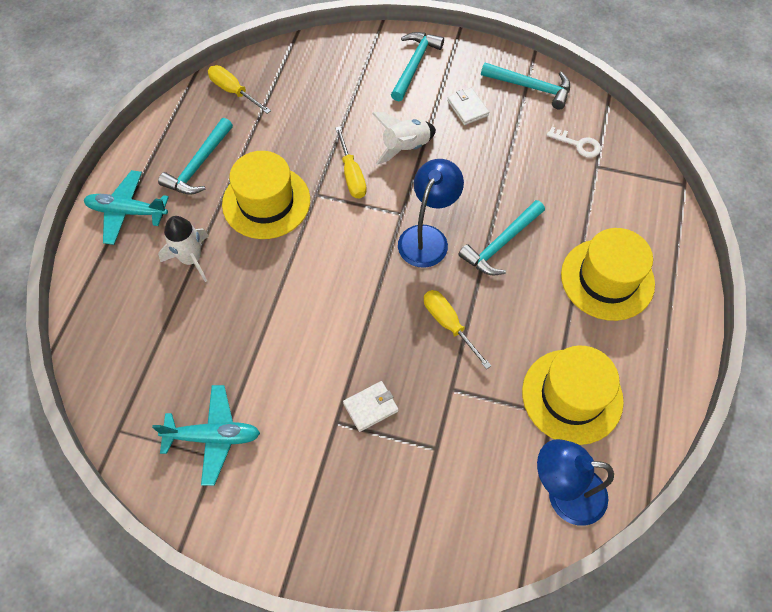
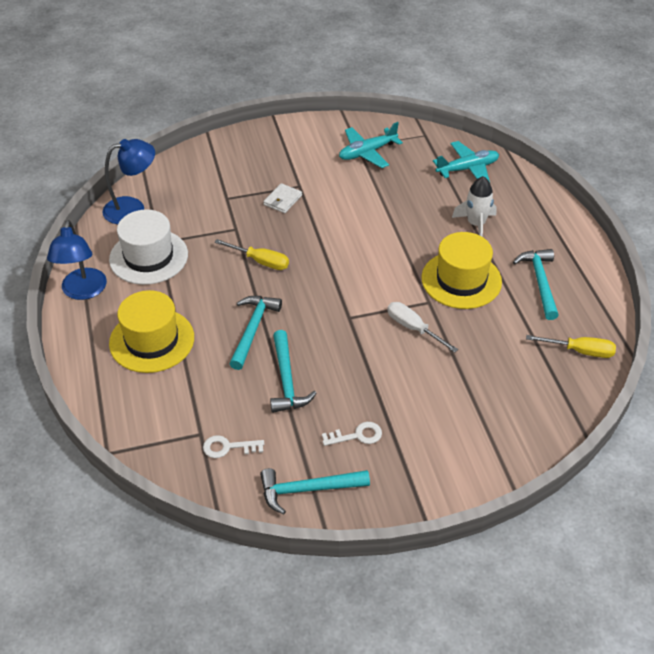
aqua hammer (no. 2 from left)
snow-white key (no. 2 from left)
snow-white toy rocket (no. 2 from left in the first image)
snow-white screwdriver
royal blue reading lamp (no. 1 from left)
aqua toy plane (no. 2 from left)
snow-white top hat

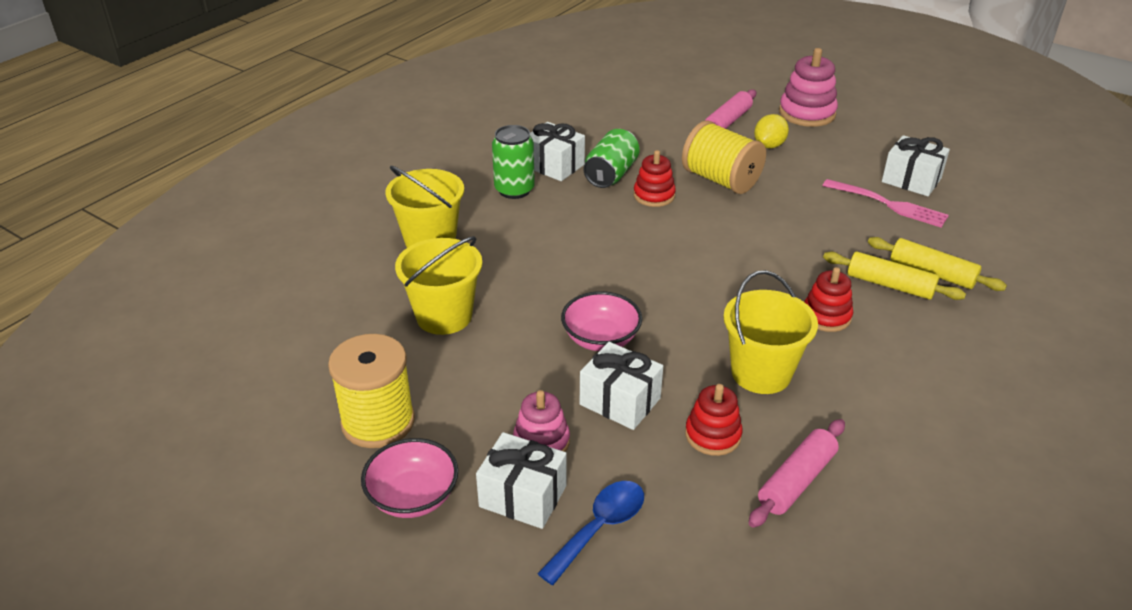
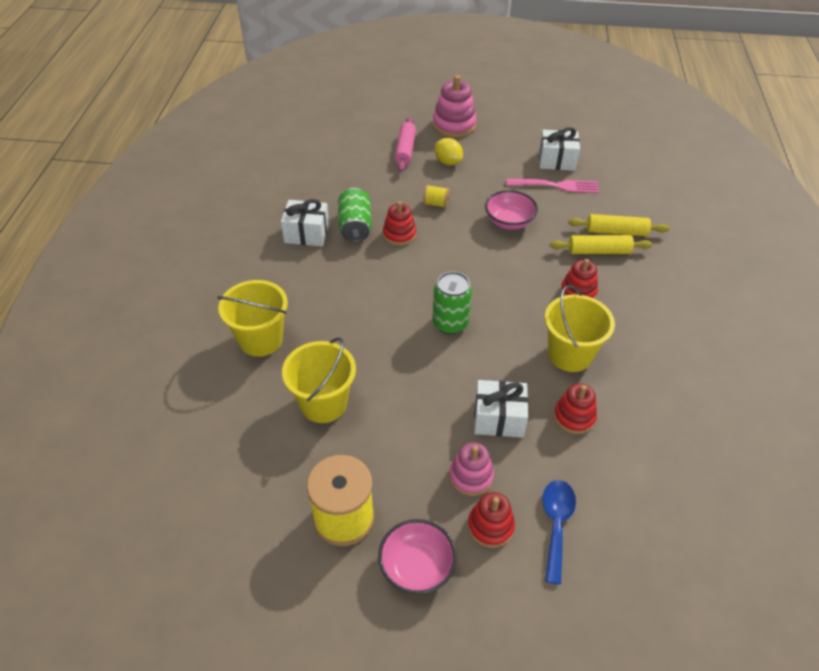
yellow citrus fruit
yellow reel of thread (no. 2 from left)
green soda can (no. 2 from left)
rose-pink bowl (no. 2 from left)
rose-pink dough roller (no. 2 from left in the first image)
red stacking toy (no. 2 from left)

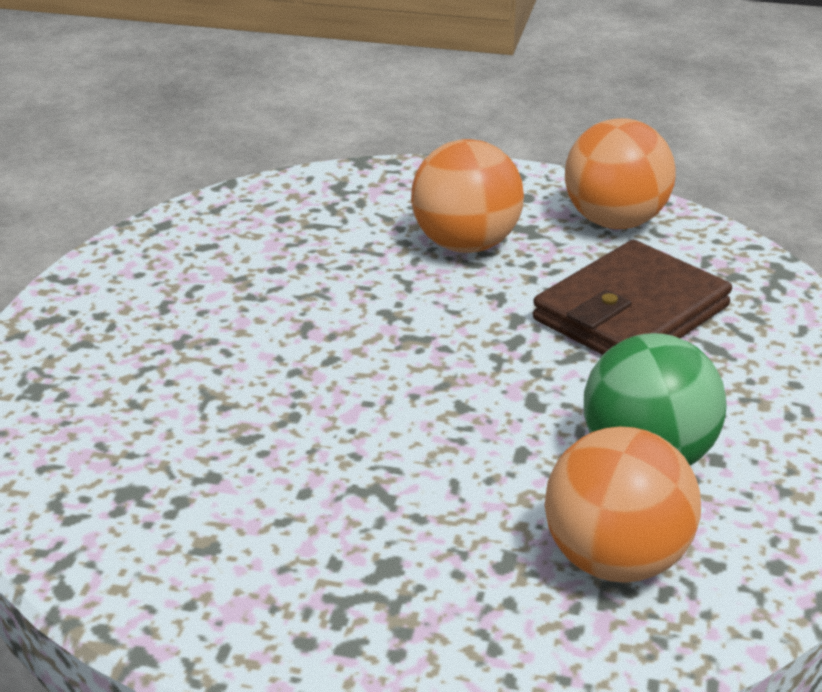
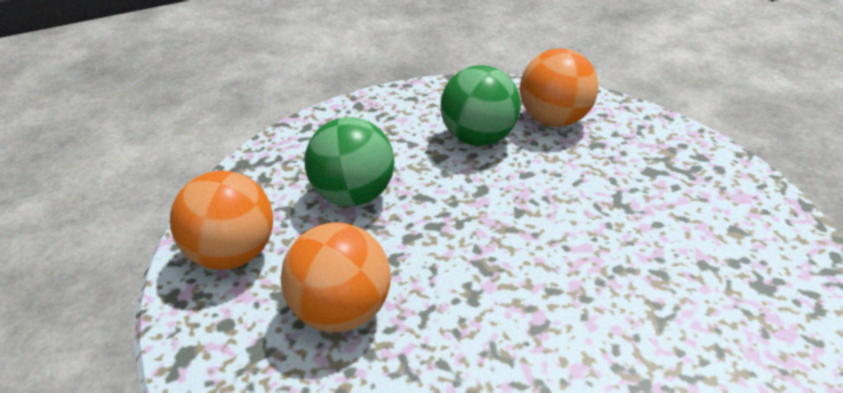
green ball (no. 1 from left)

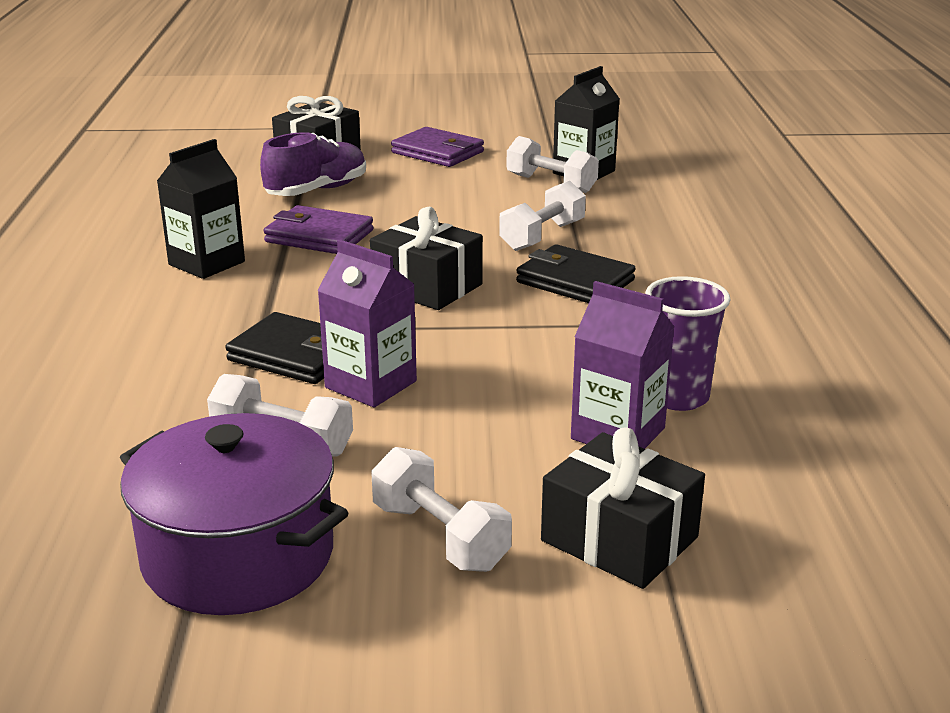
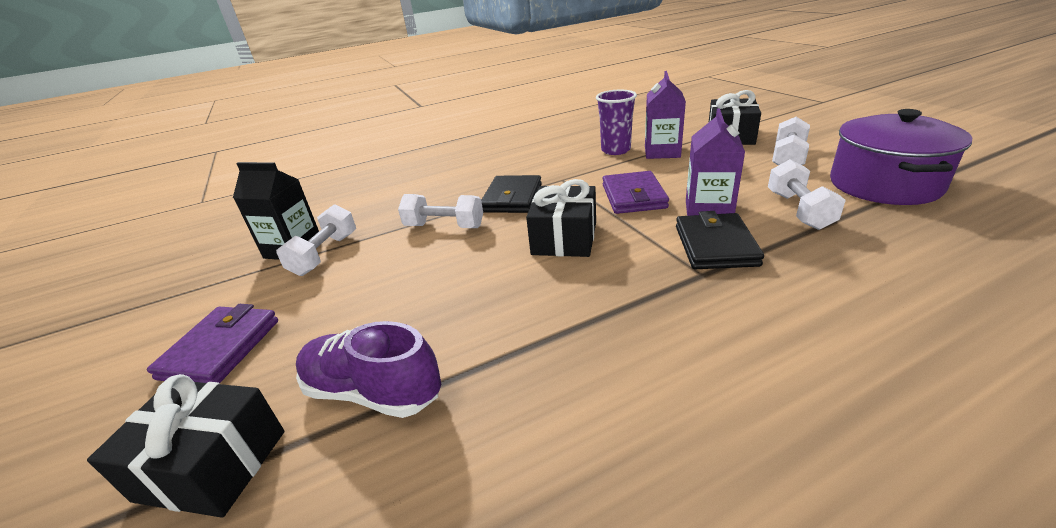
jet-black carton (no. 1 from left in the first image)
violet card wallet (no. 2 from left)

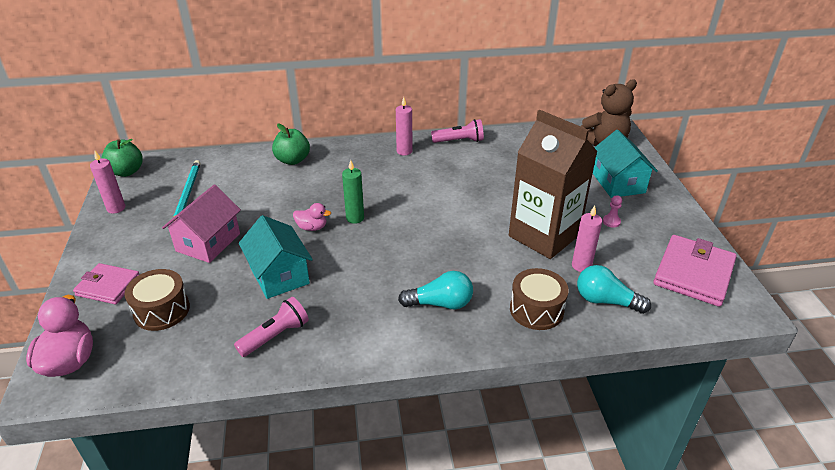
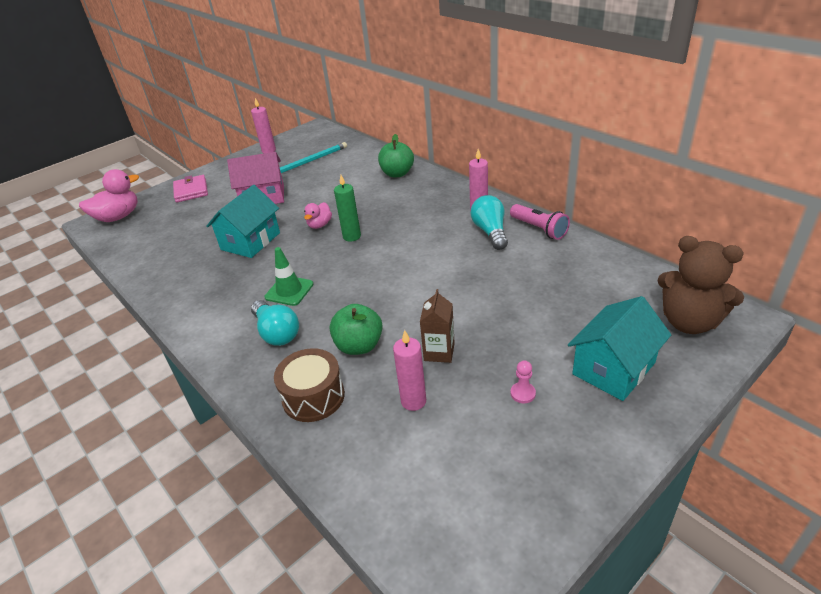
russet carton
green toy apple (no. 1 from left)
rose-pink rubber duck (no. 2 from left)
rose-pink card wallet (no. 2 from left in the first image)
aqua lightbulb (no. 2 from left)
russet toy drum (no. 1 from left in the first image)
rose-pink flashlight (no. 1 from left in the first image)
green safety cone

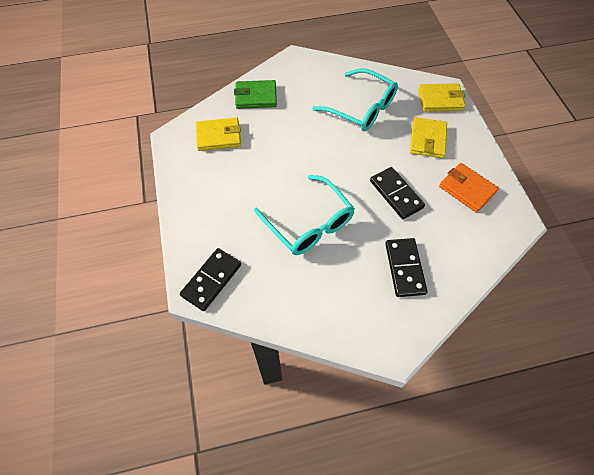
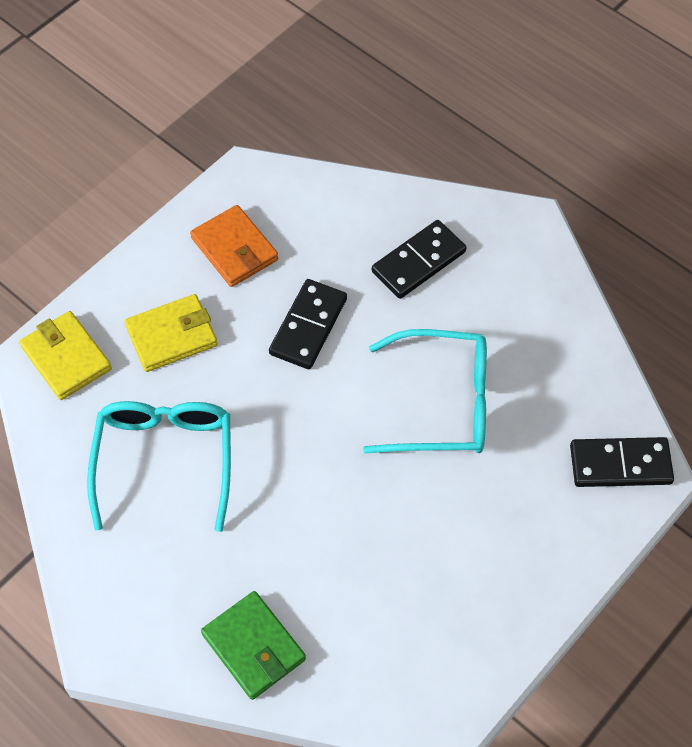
yellow card wallet (no. 1 from left in the first image)
orange-coloured card wallet
aqua eyeglasses (no. 2 from left)

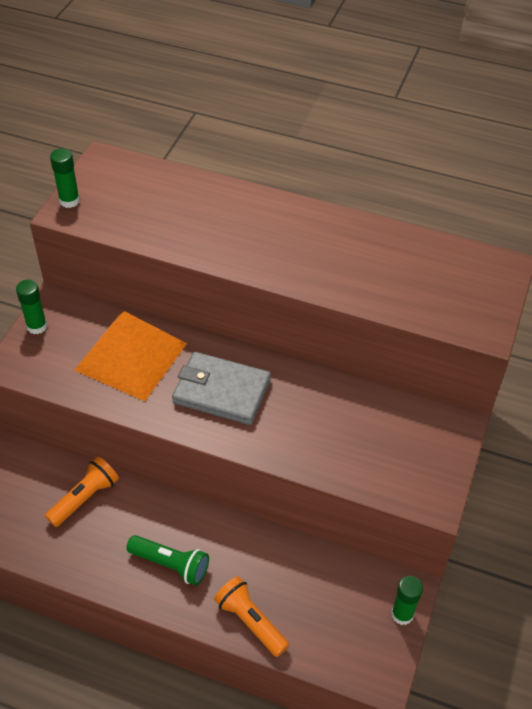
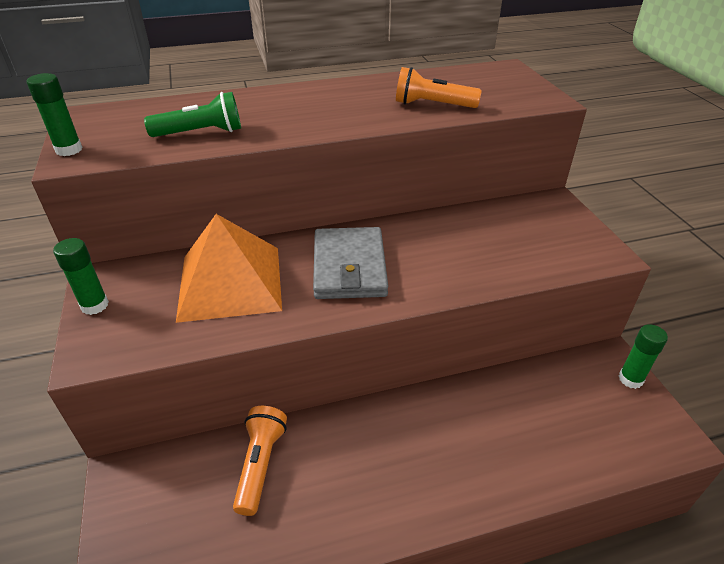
gray card wallet
green flashlight
orange-coloured flashlight (no. 2 from left)

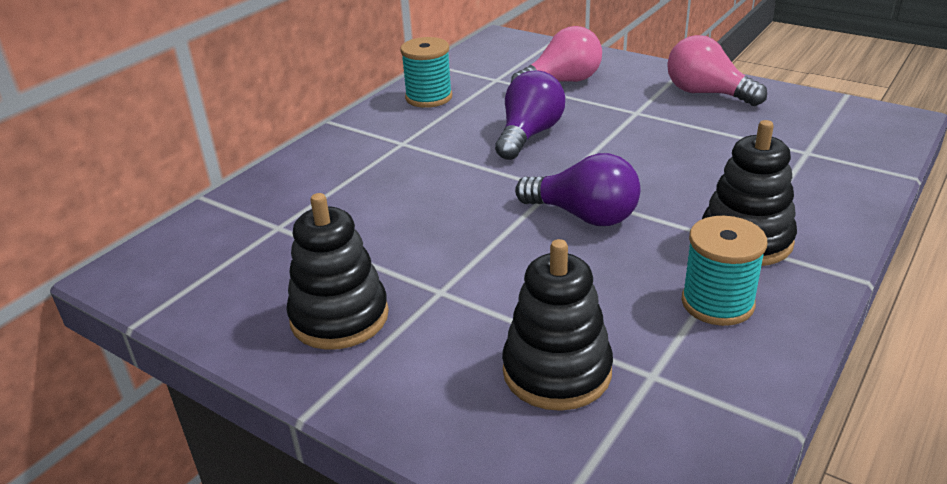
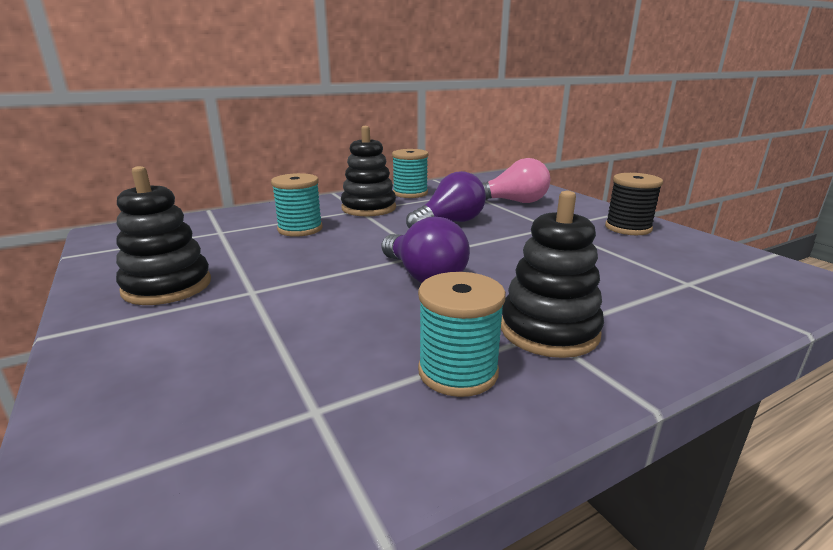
jet-black reel of thread
jet-black stacking toy (no. 2 from left)
aqua reel of thread (no. 1 from left)

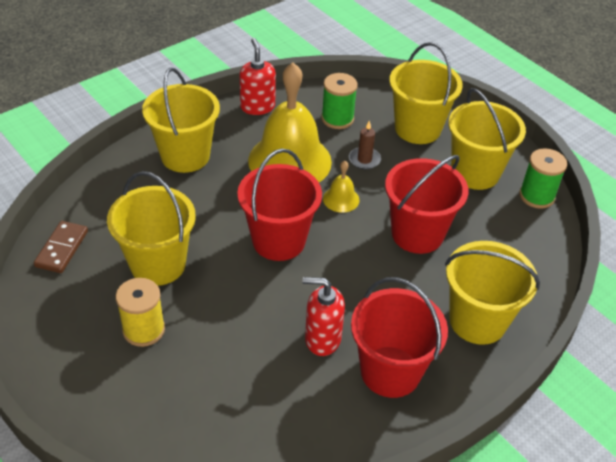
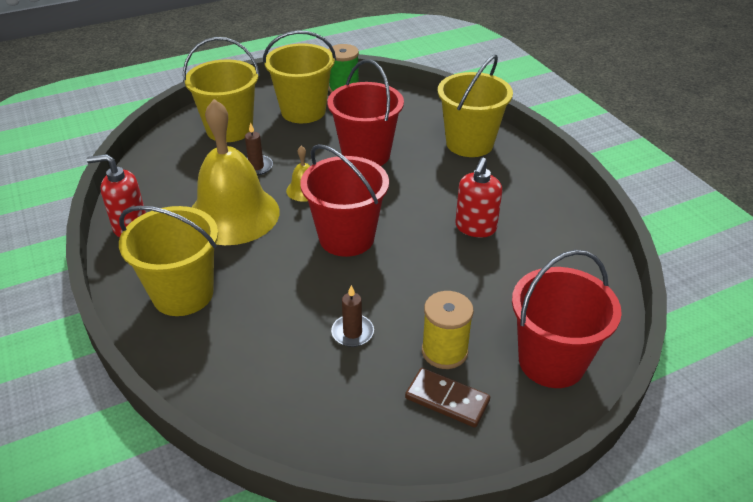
green reel of thread (no. 1 from left in the first image)
russet wax candle (no. 2 from left)
russet domino piece
red sand bucket (no. 3 from left)

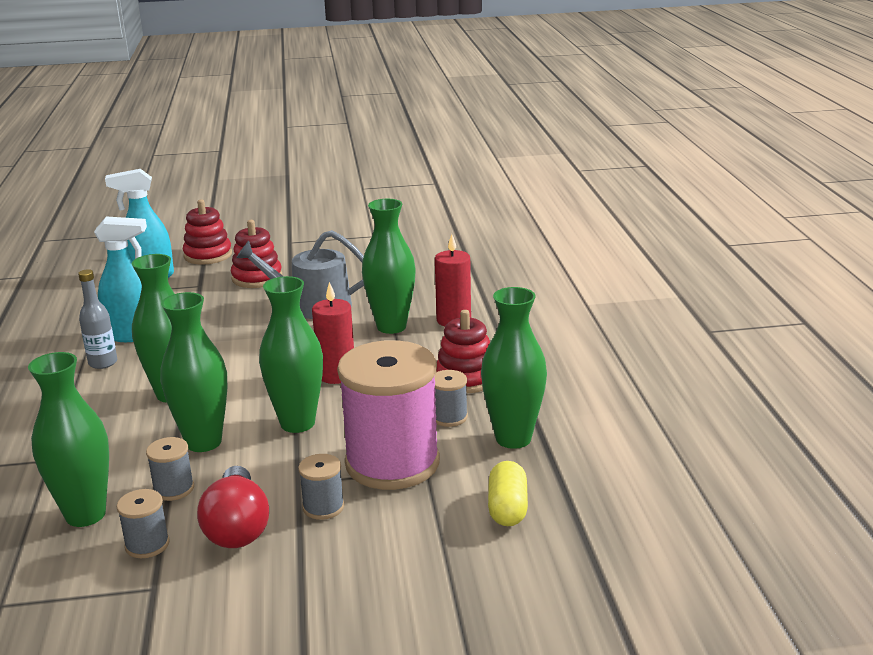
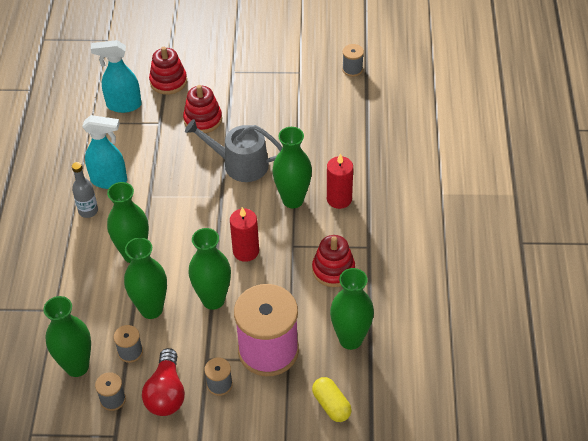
gray reel of thread (no. 4 from left)
yellow capsule

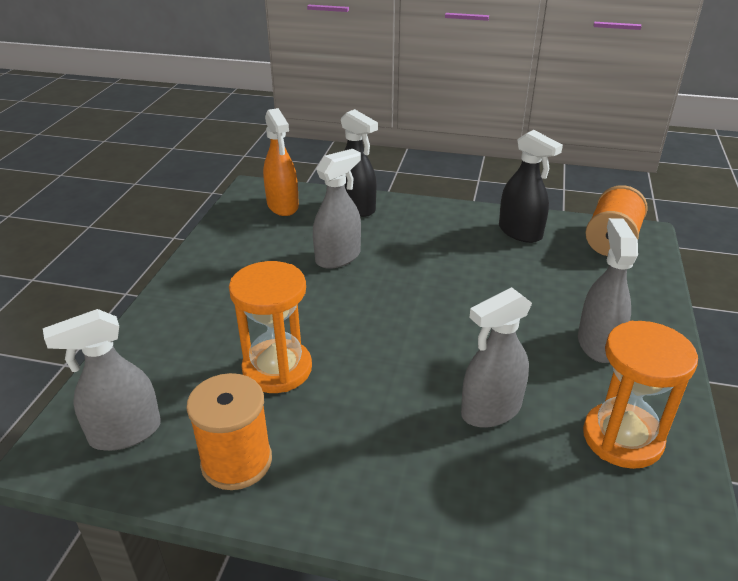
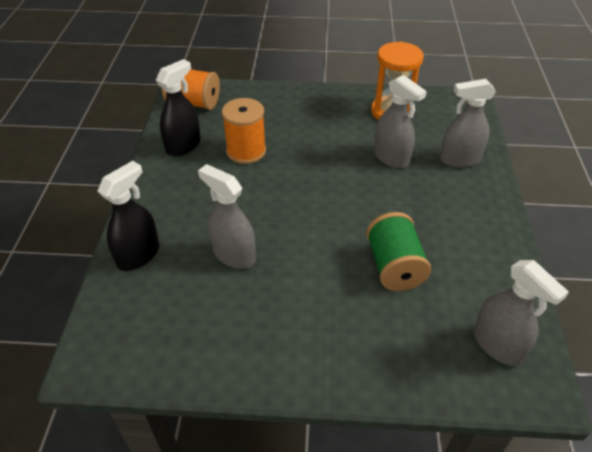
orange-coloured spray cleaner
gray spray cleaner (no. 3 from left)
green reel of thread
orange-coloured reel of thread (no. 2 from left)

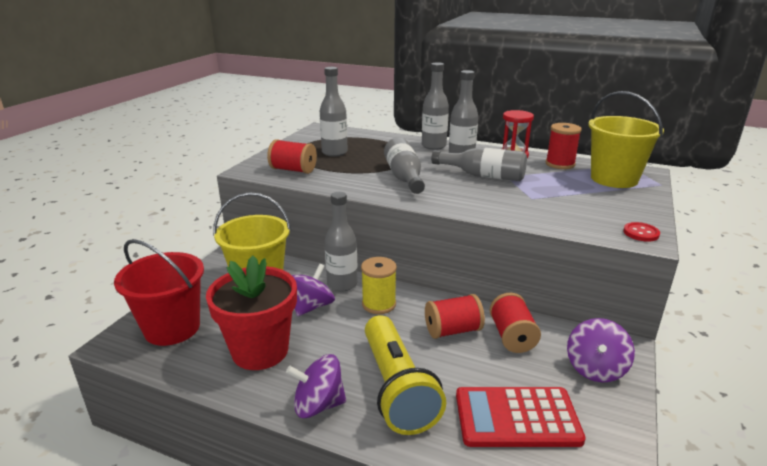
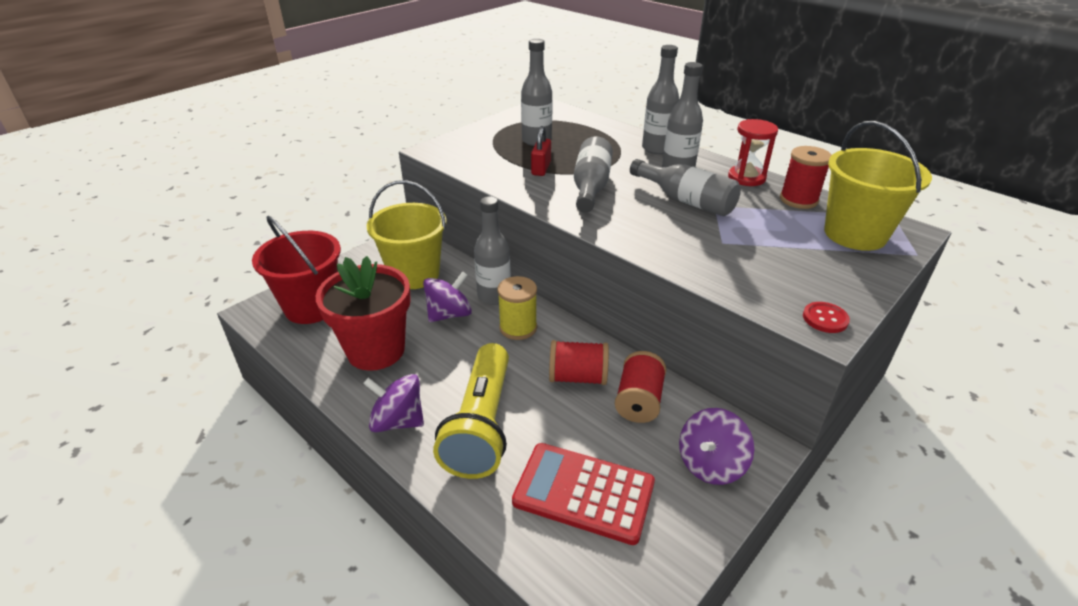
red reel of thread (no. 1 from left in the first image)
red padlock

